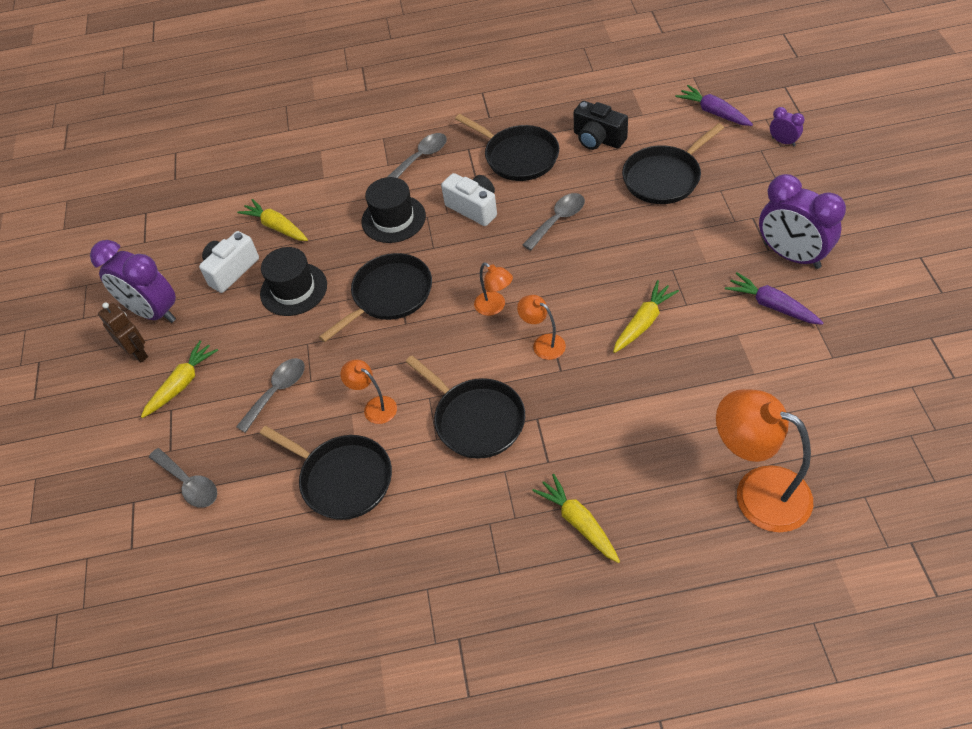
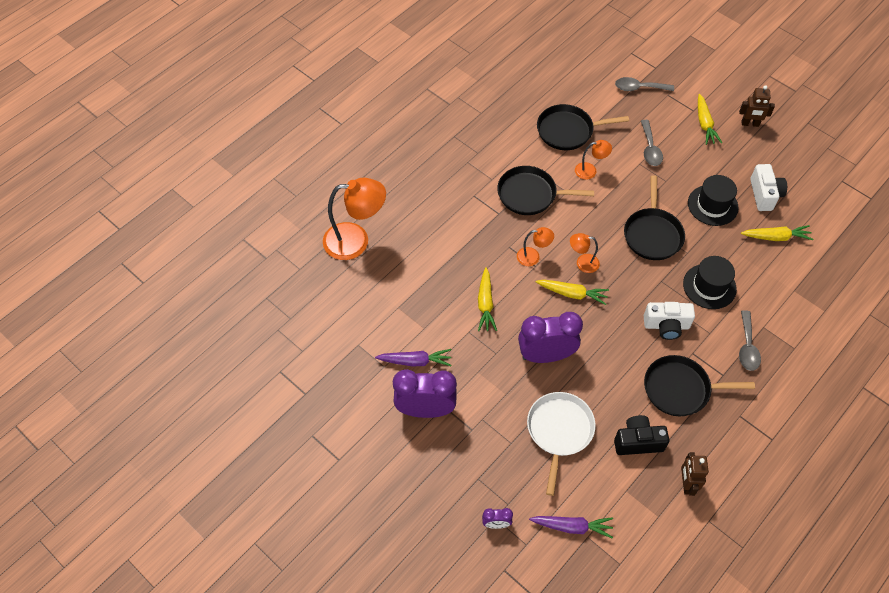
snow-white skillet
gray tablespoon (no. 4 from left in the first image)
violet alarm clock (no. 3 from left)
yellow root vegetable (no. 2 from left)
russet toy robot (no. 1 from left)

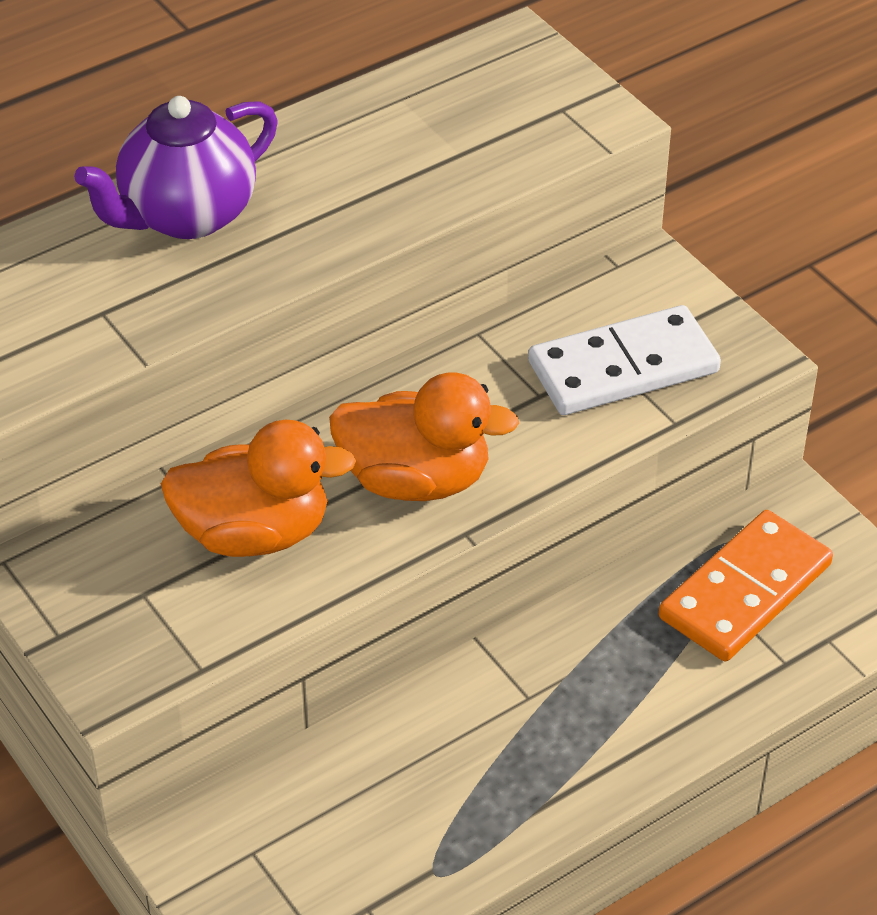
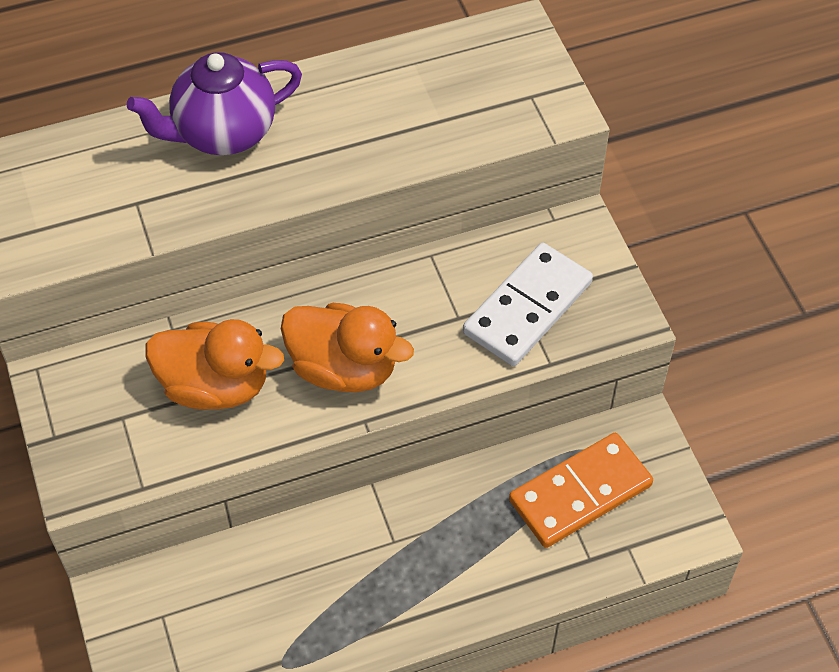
snow-white domino piece

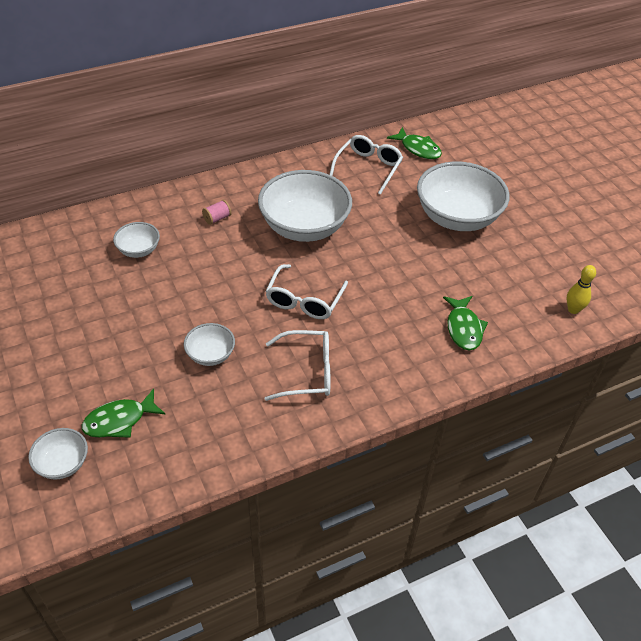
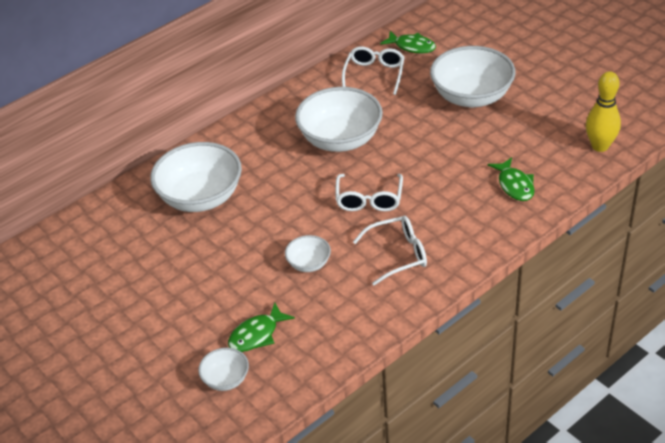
rose-pink reel of thread
snow-white bowl (no. 1 from left)
yellow bowling pin

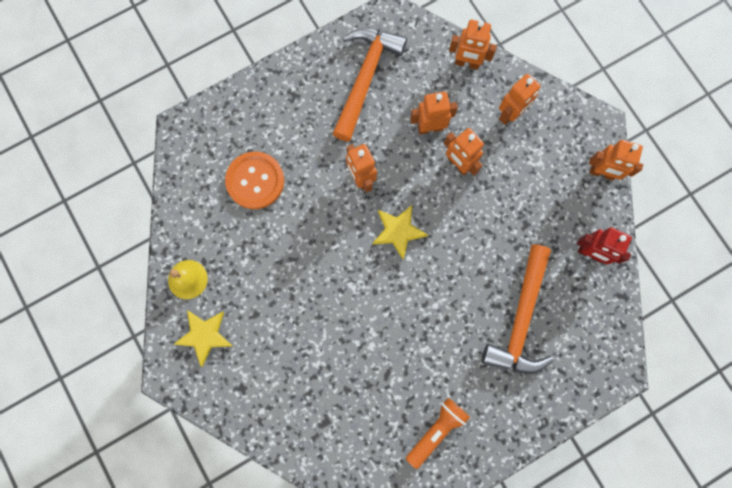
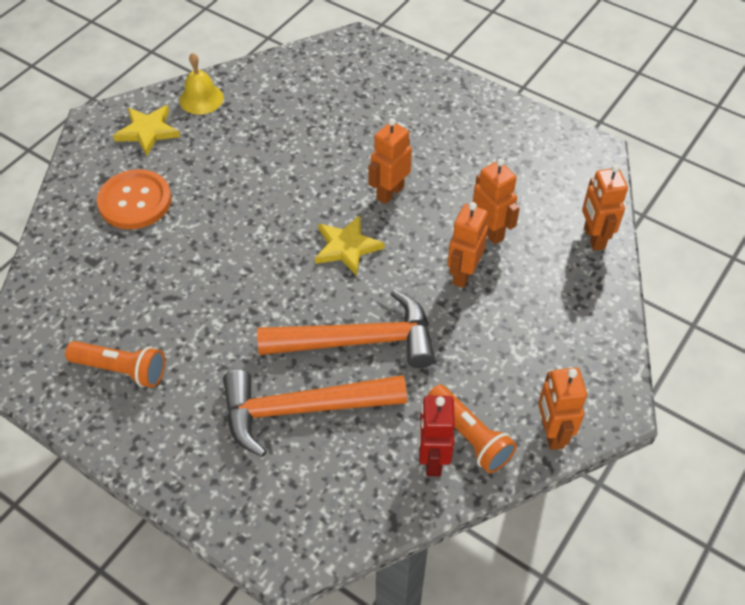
orange-coloured hammer (no. 2 from left)
orange-coloured toy robot (no. 5 from left in the first image)
orange-coloured sewing button
orange-coloured flashlight (no. 2 from left)

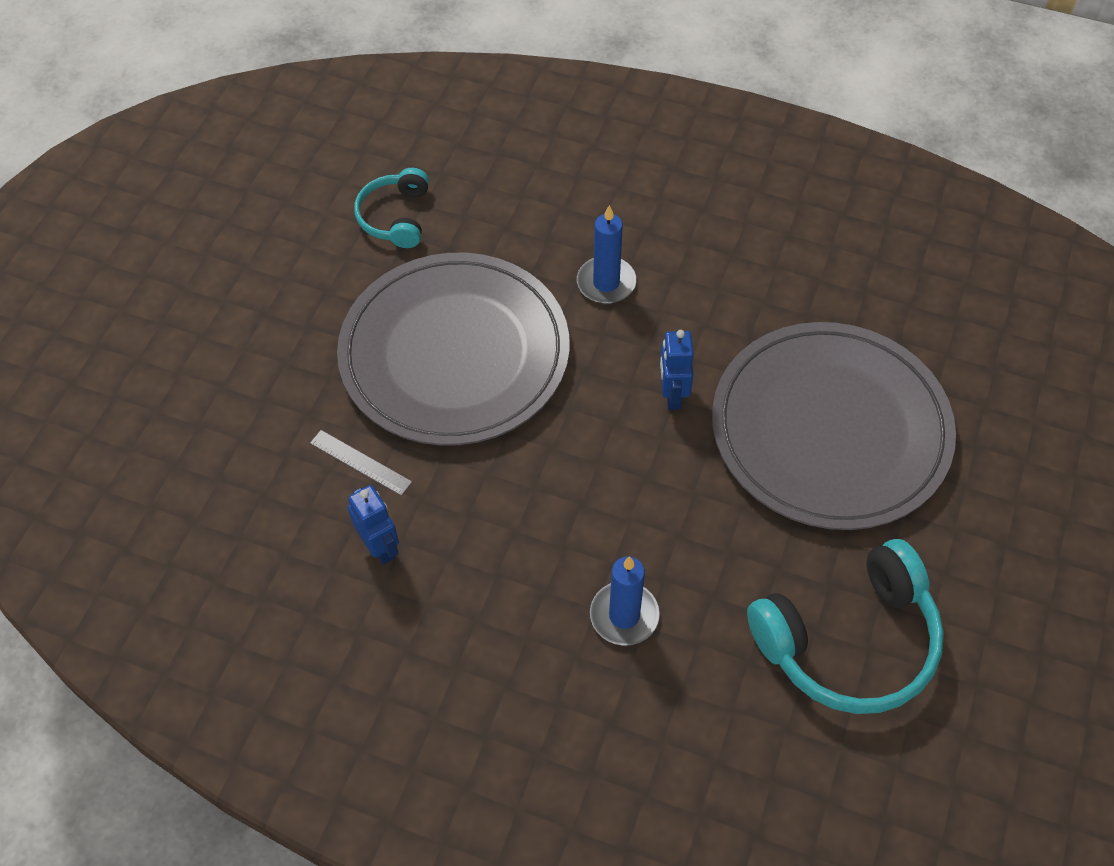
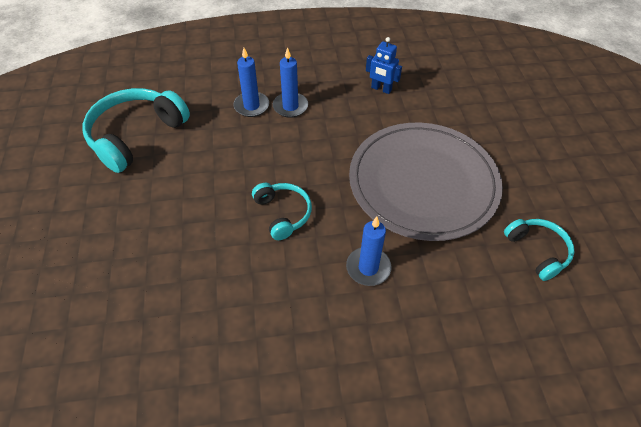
gray plate (no. 2 from left in the first image)
aqua headphones (no. 2 from left)
gray straightedge
royal blue wax candle (no. 2 from left)

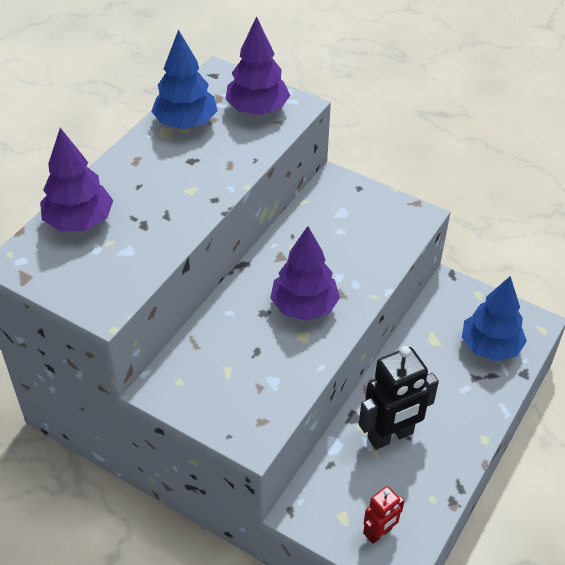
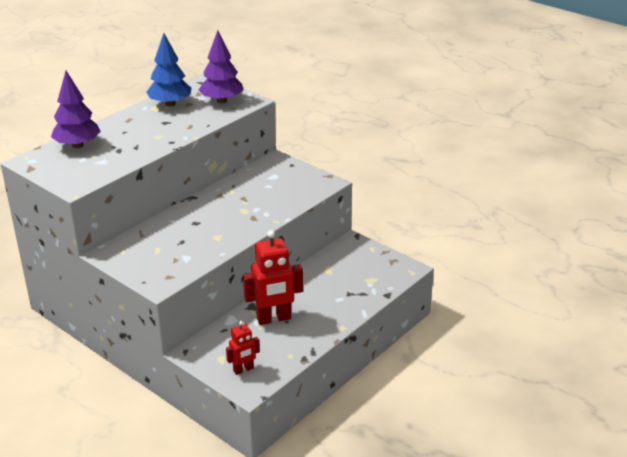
violet tree (no. 3 from left in the first image)
royal blue tree (no. 2 from left in the first image)
red toy robot (no. 2 from left)

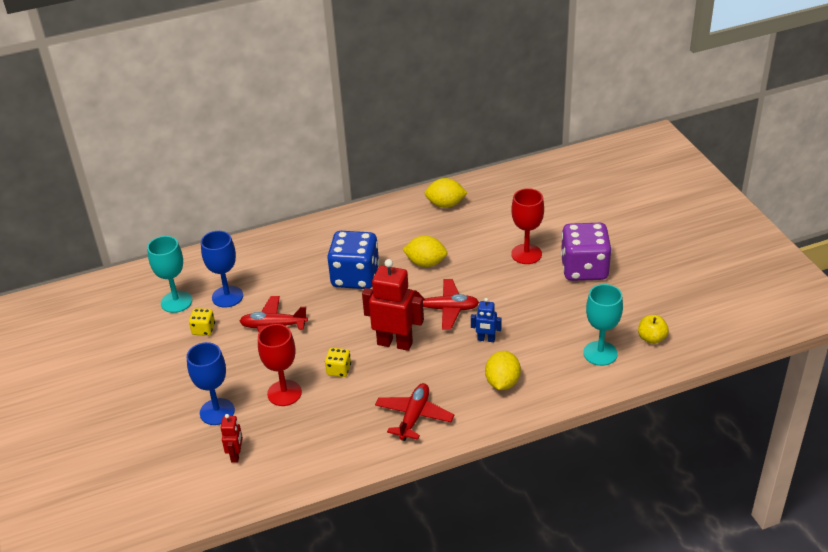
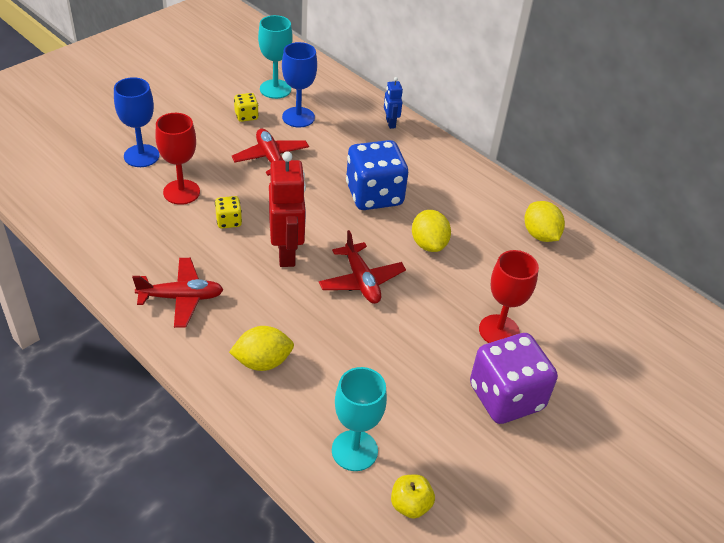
royal blue toy robot
red toy robot (no. 1 from left in the first image)

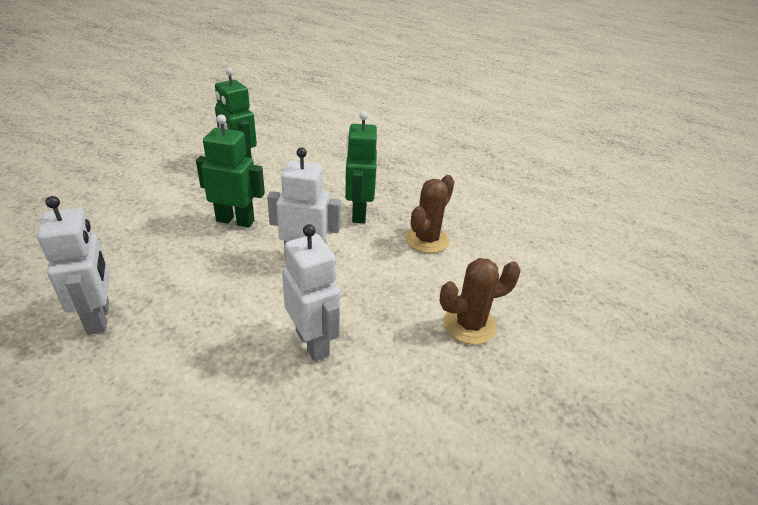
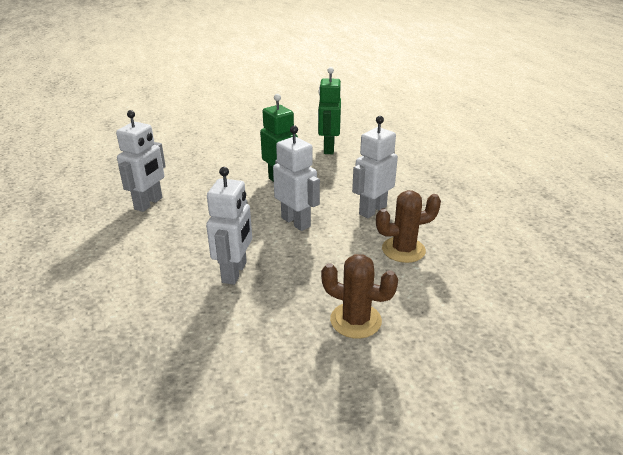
snow-white toy robot (no. 4 from left)

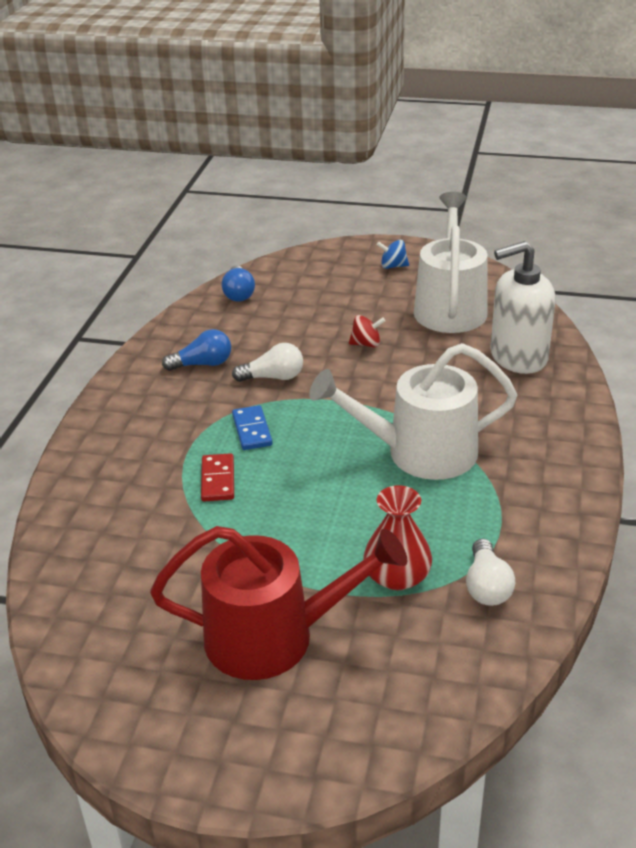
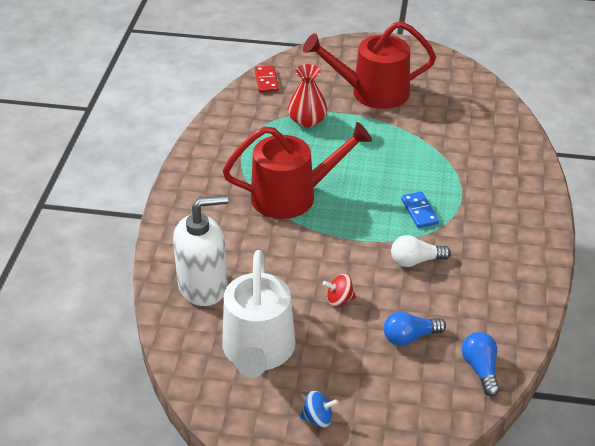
royal blue lightbulb (no. 1 from left)
red sprinkling can (no. 1 from left)
red domino piece
snow-white lightbulb (no. 2 from left in the first image)

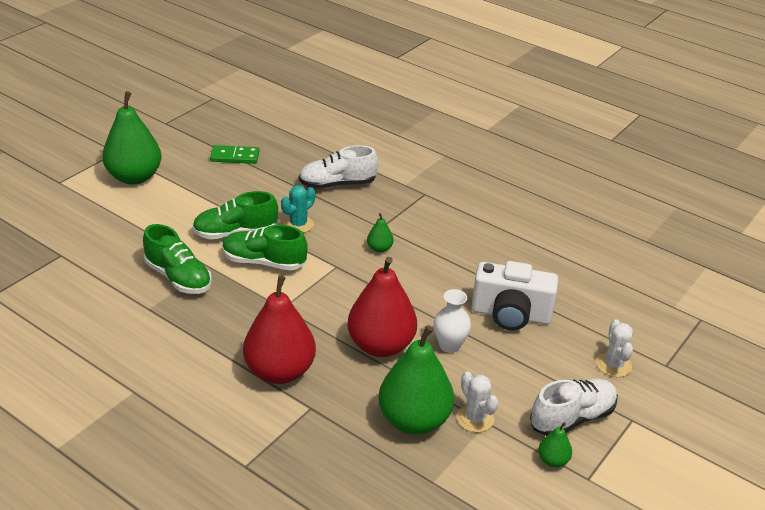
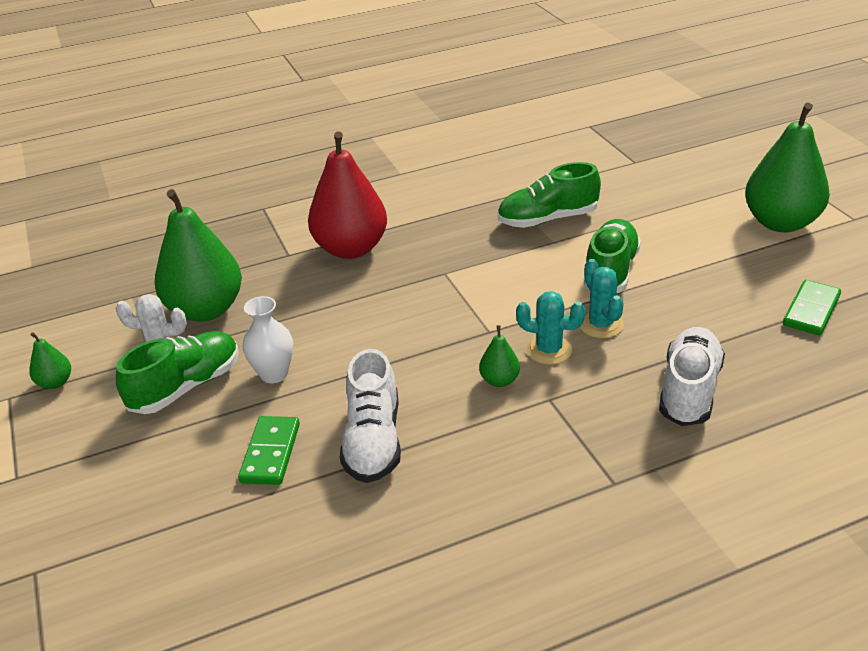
green lace-up shoe (no. 1 from left)
red toy pear (no. 2 from left in the first image)
green domino piece (no. 1 from left)
snow-white cactus (no. 2 from left in the first image)
snow-white lace-up shoe (no. 1 from left)
aqua cactus (no. 1 from left)

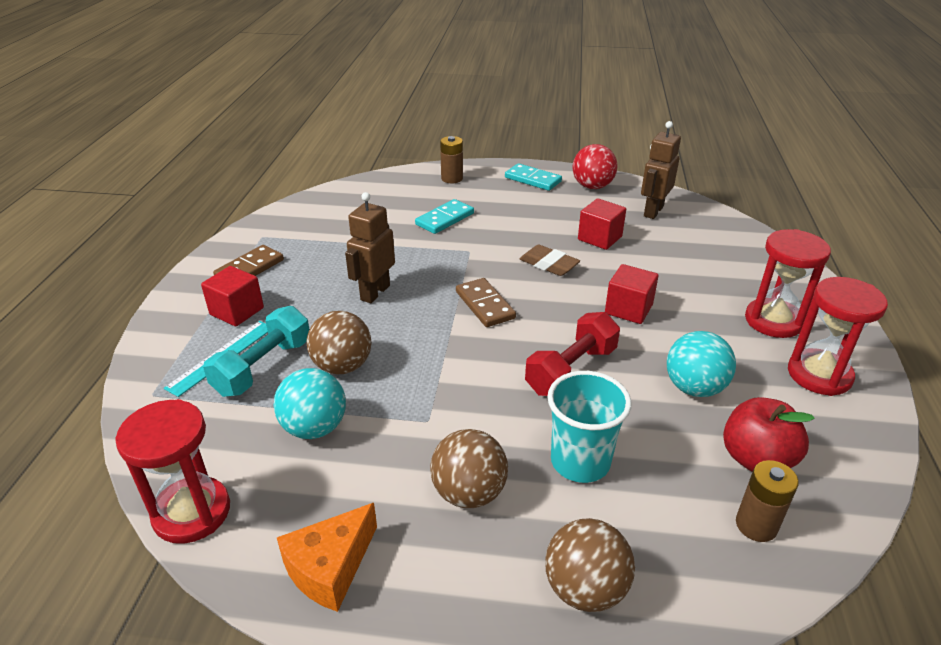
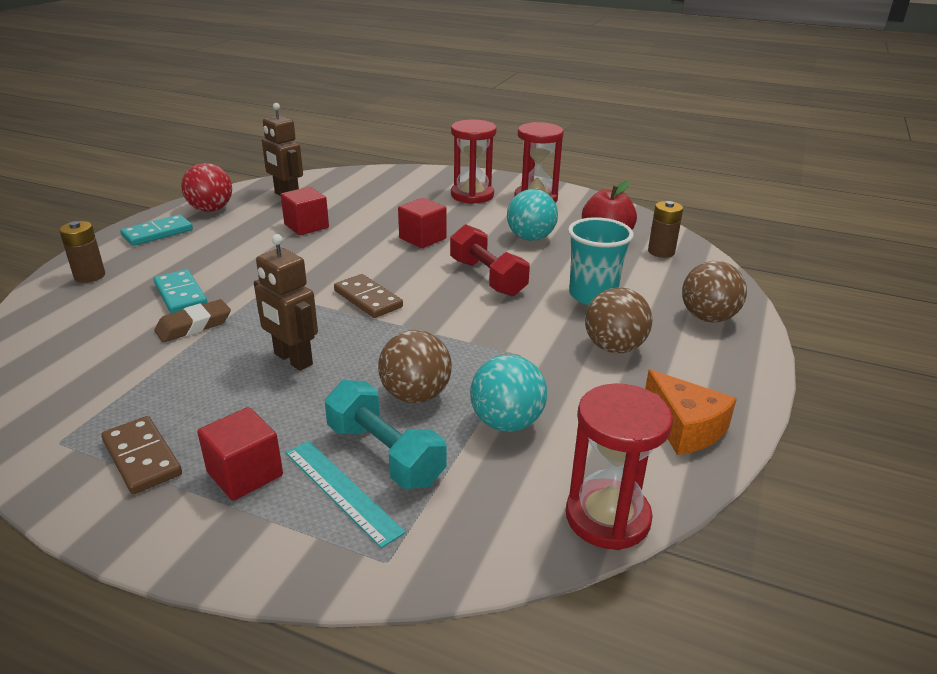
russet gum eraser
russet domino piece (no. 2 from left)

